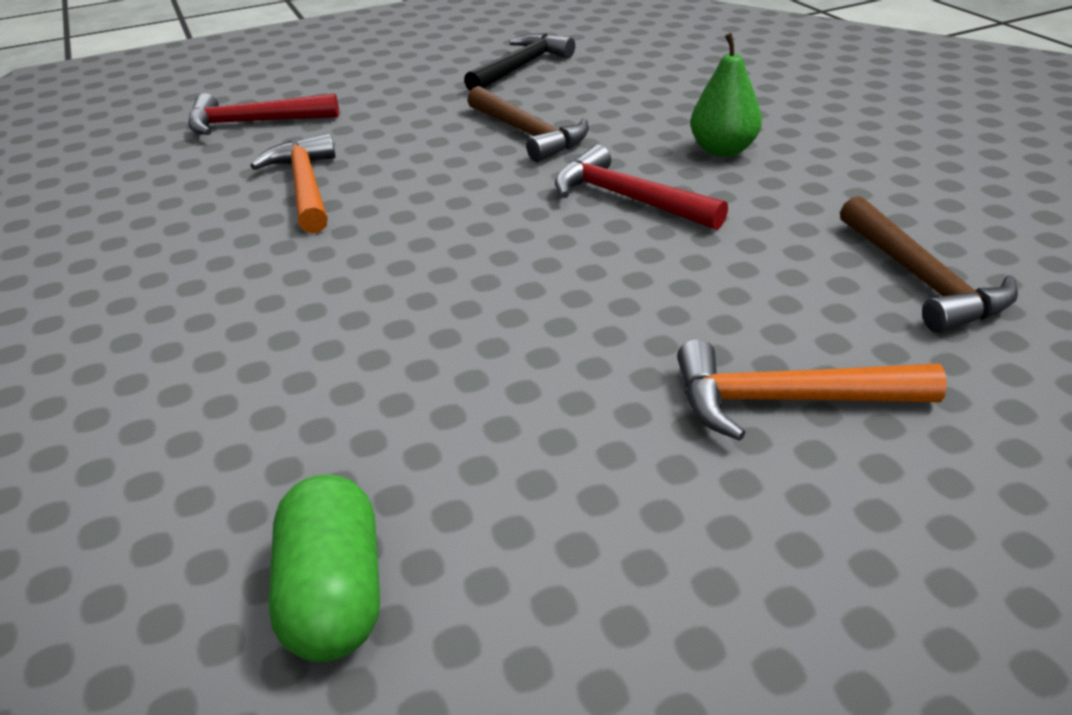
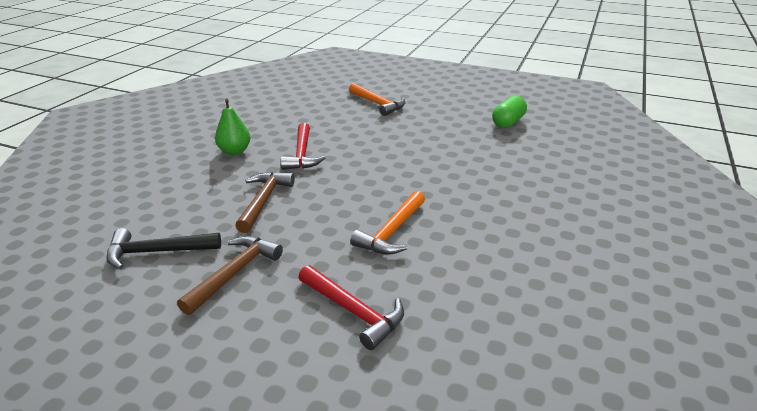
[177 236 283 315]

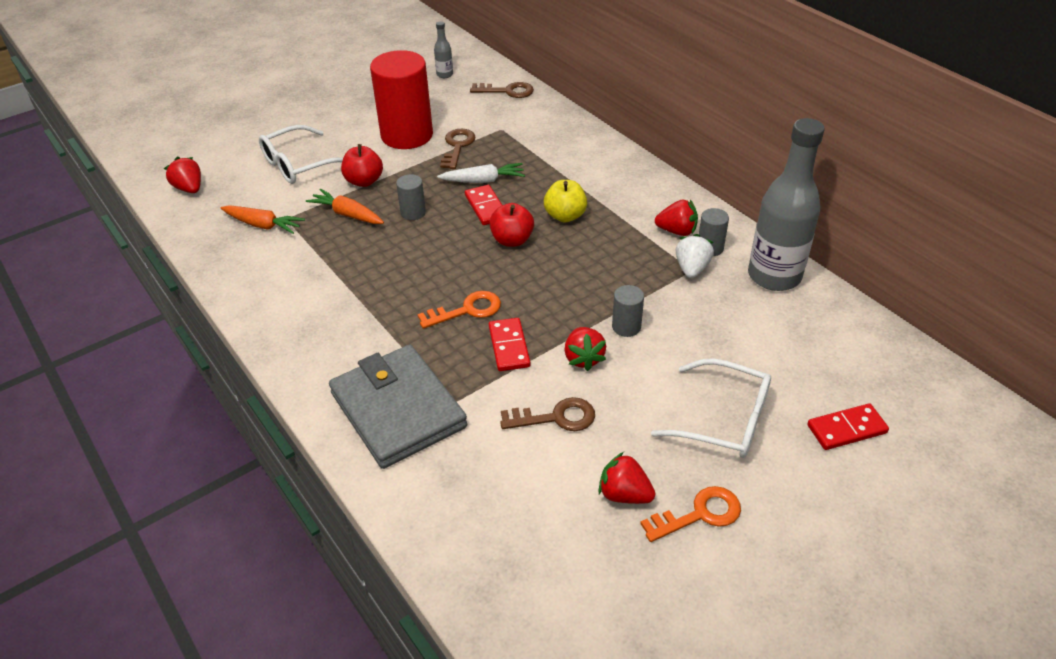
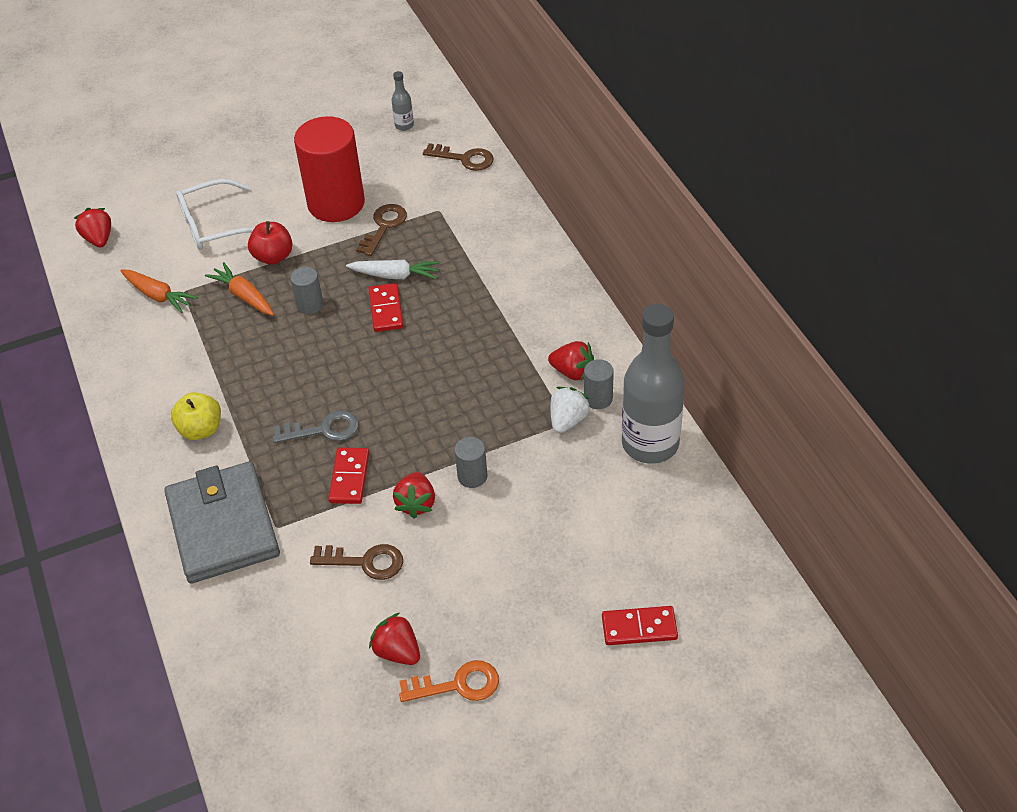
[489 203 534 247] (first image)
[651 358 771 458] (first image)
[171 392 221 440]
[273 410 359 443]

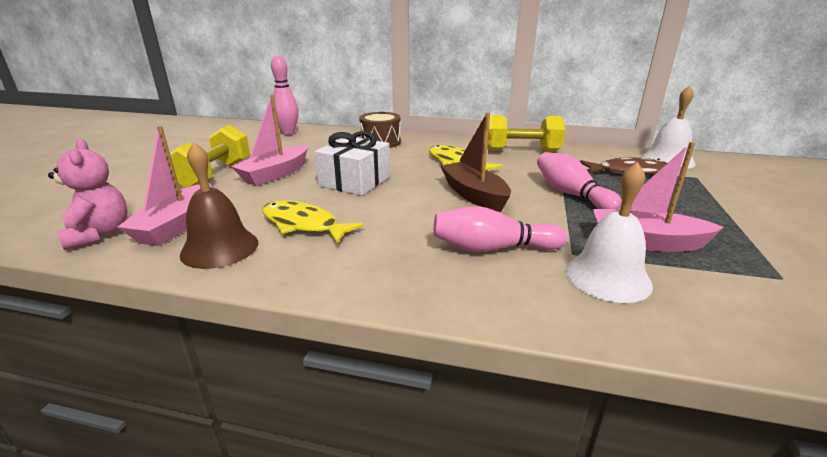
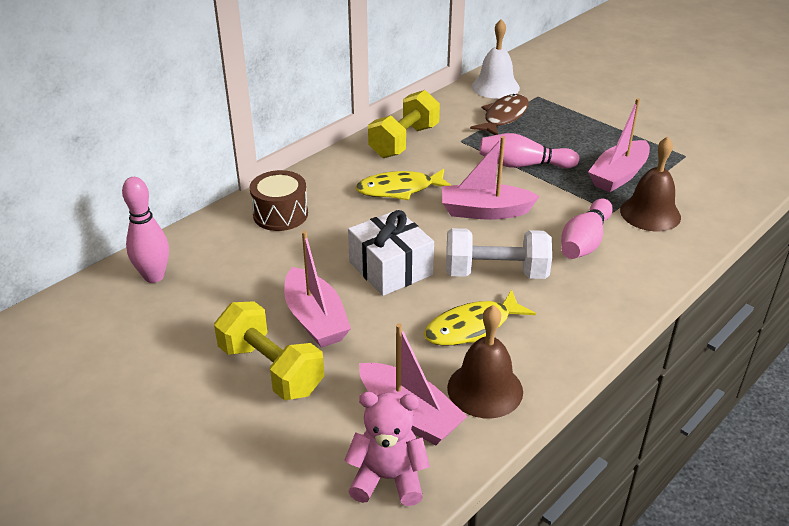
[446 228 552 279]
[442 136 540 220]
[620 137 681 231]

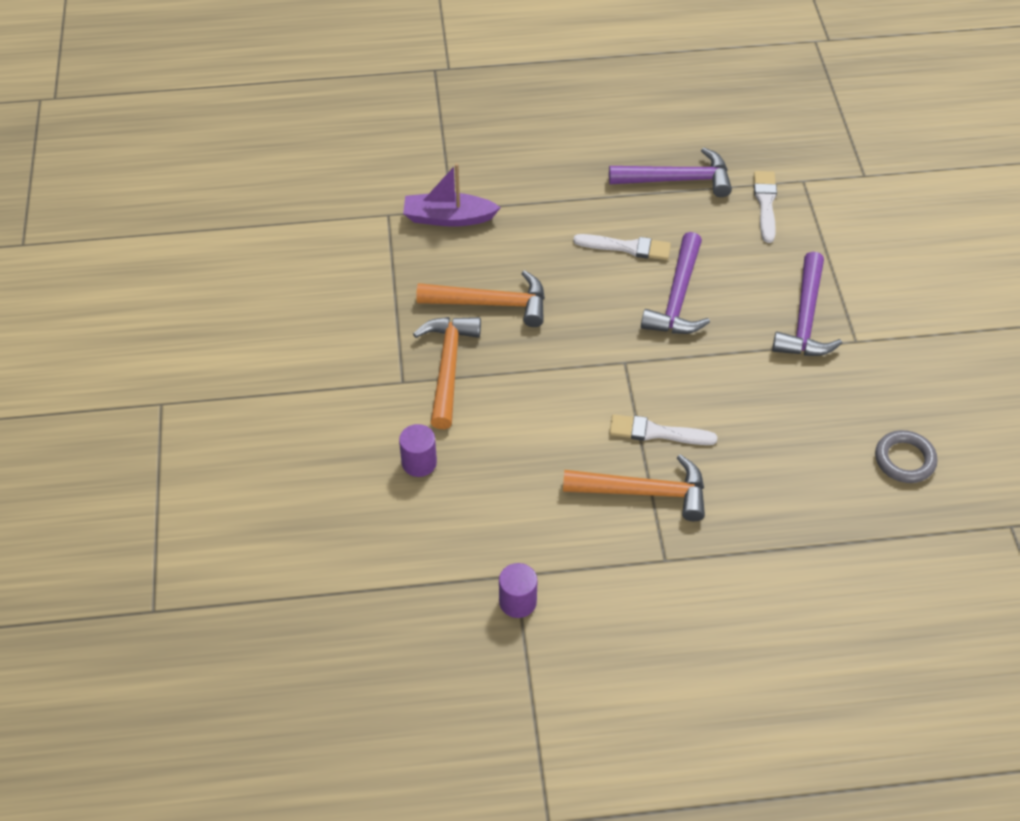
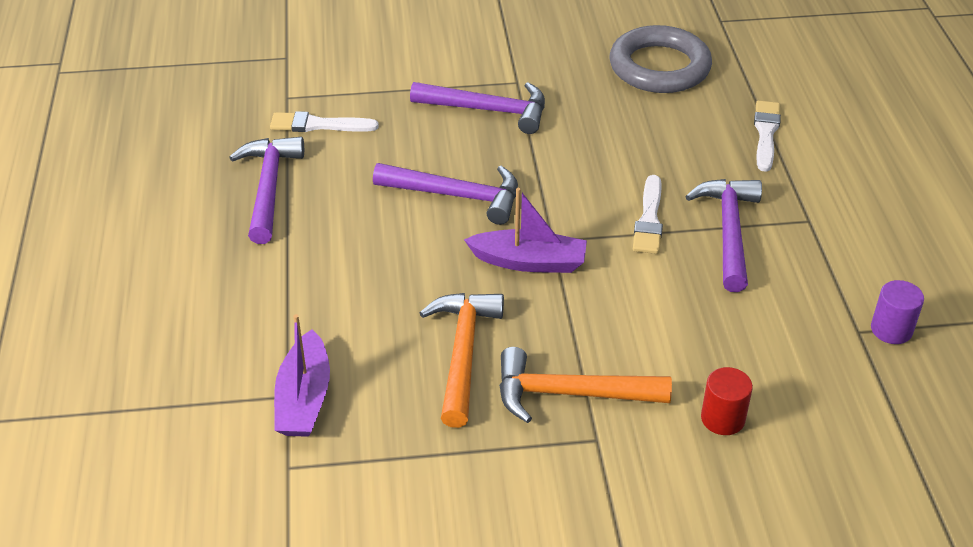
[464 188 587 273]
[754 100 781 172]
[701 367 753 435]
[685 179 762 292]
[610 25 712 93]

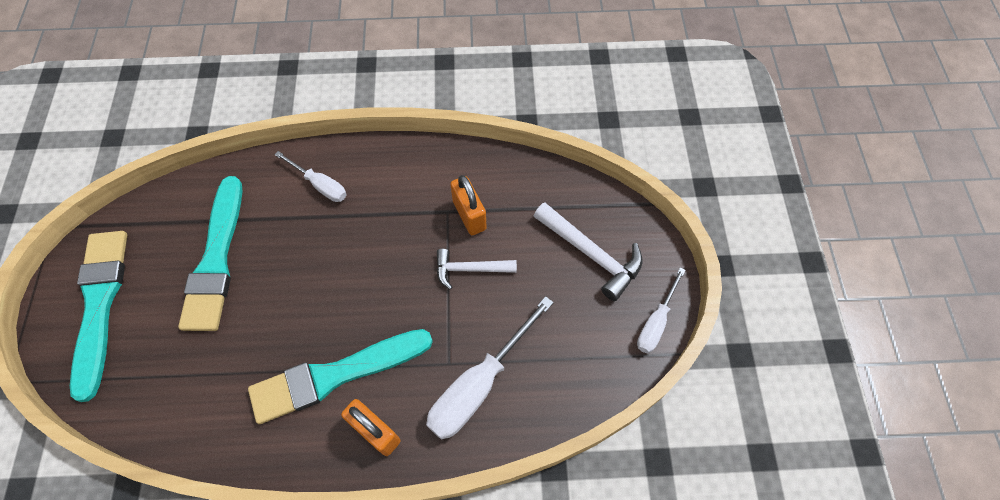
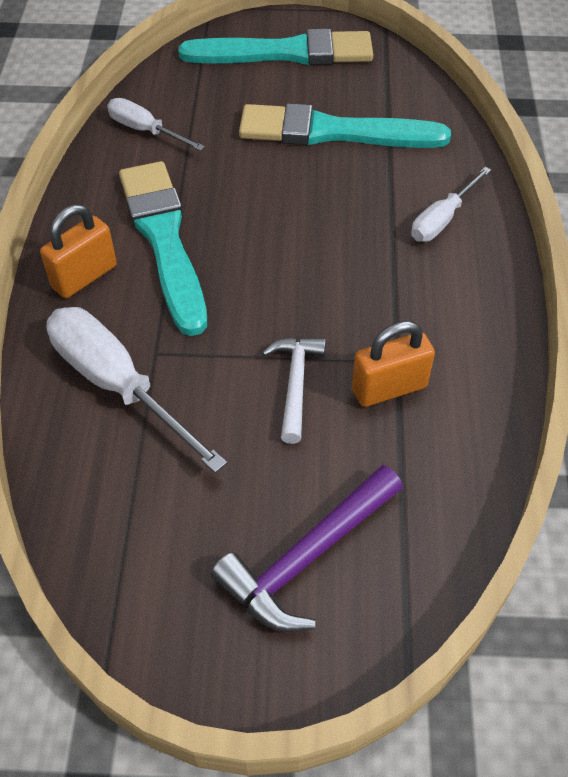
[107 98 205 151]
[211 465 403 632]

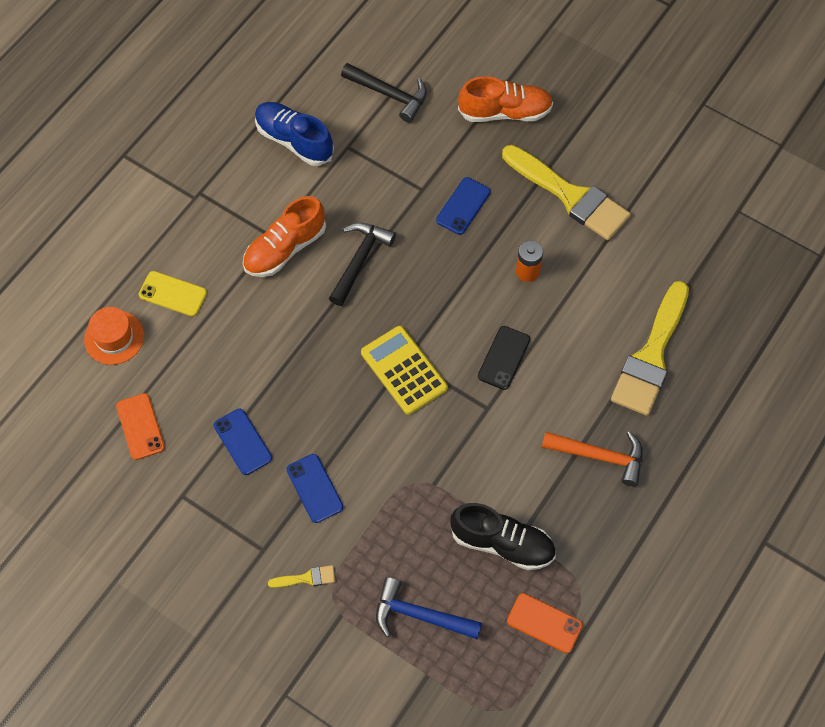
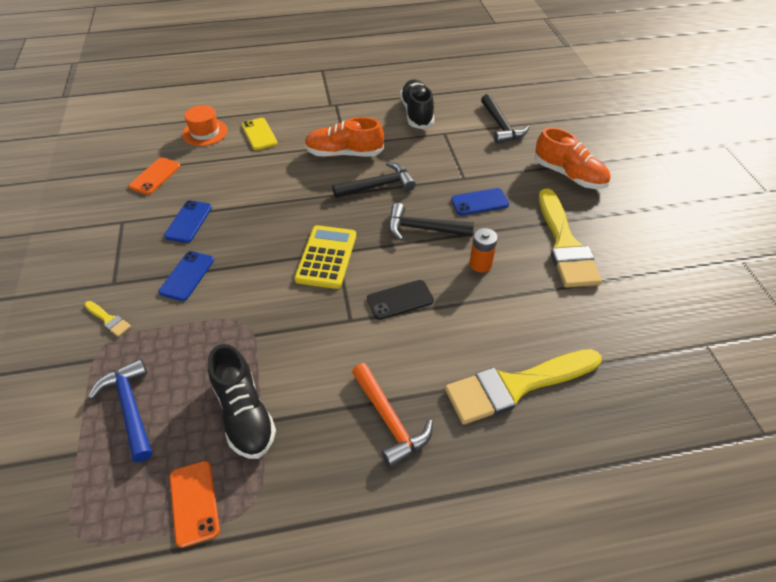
[389 203 474 241]
[400 79 434 129]

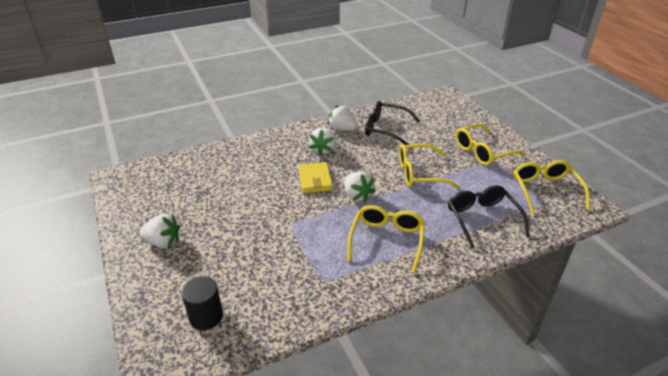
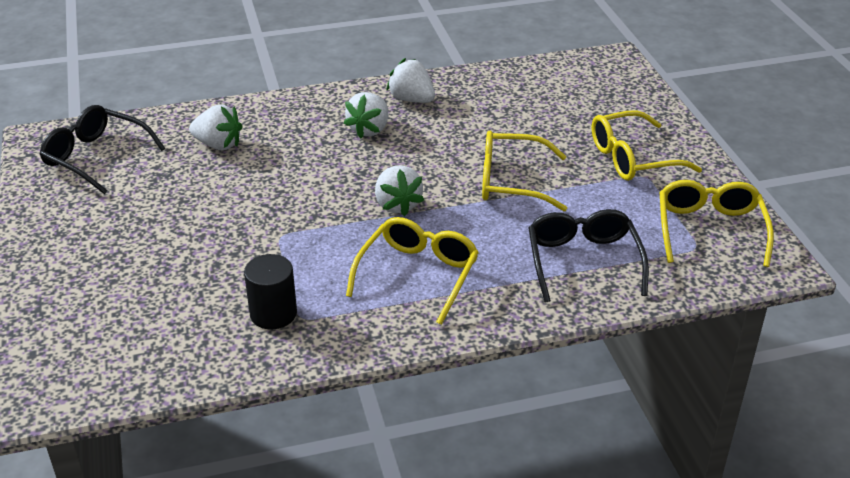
[298 162 333 193] (first image)
[189 105 243 150]
[244 254 297 329]
[39 105 165 194]

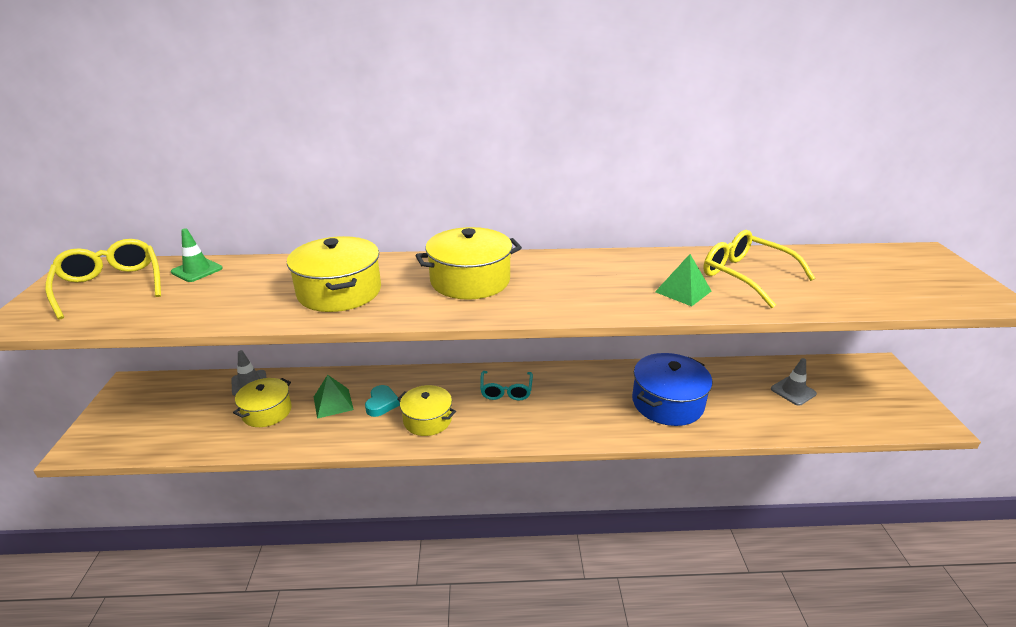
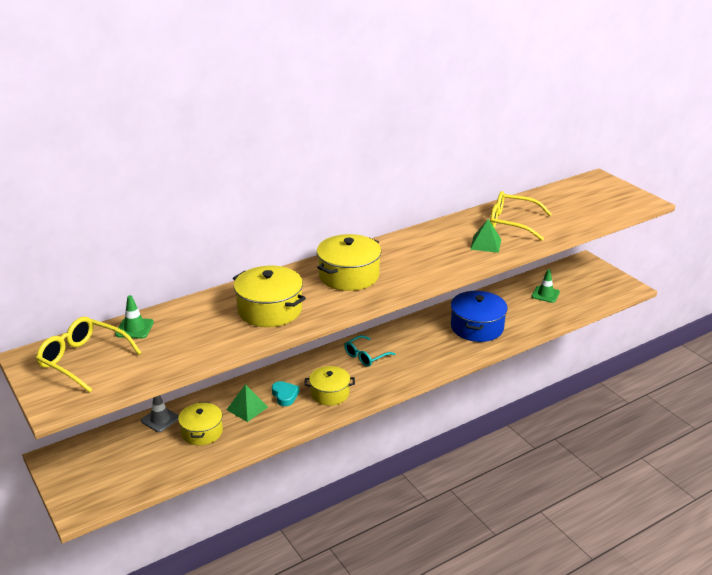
[531 269 560 303]
[344 335 395 367]

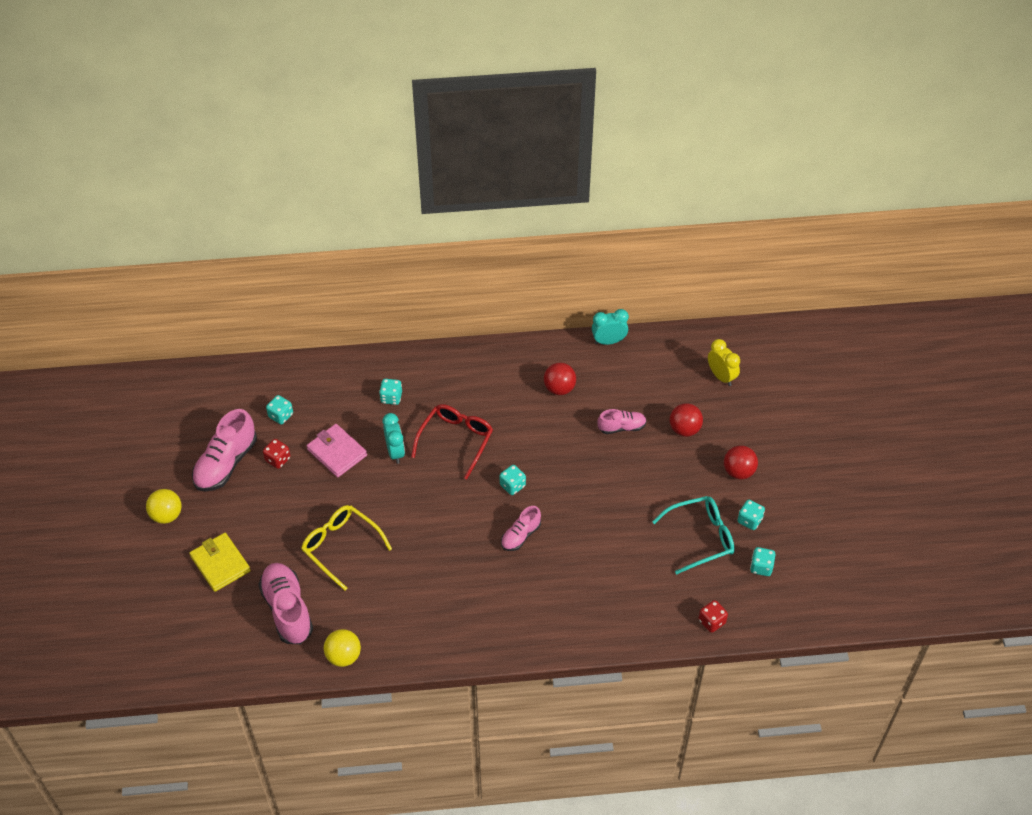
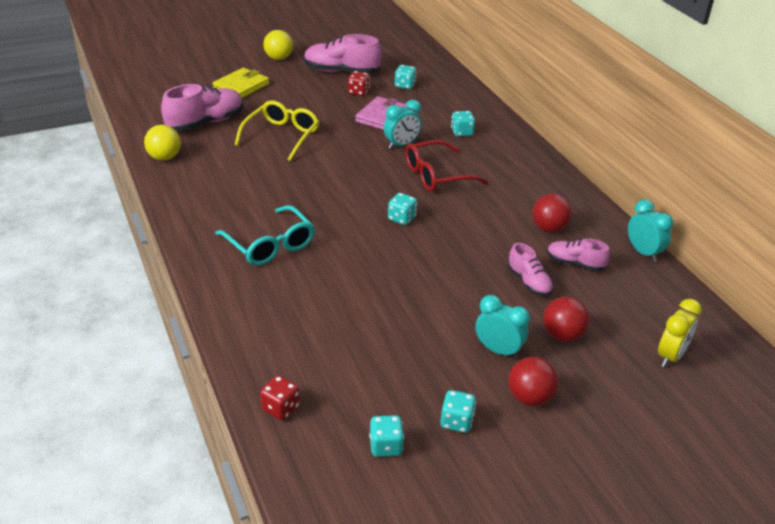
[476 295 530 359]
[547 239 610 271]
[215 205 315 266]
[405 140 488 191]

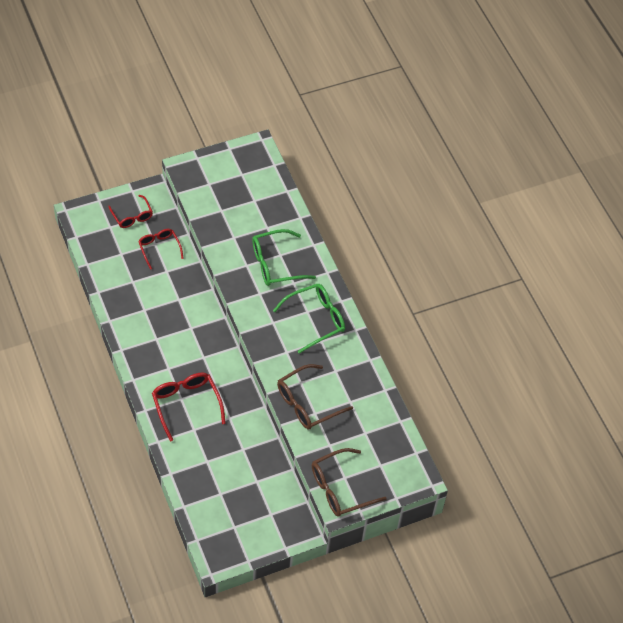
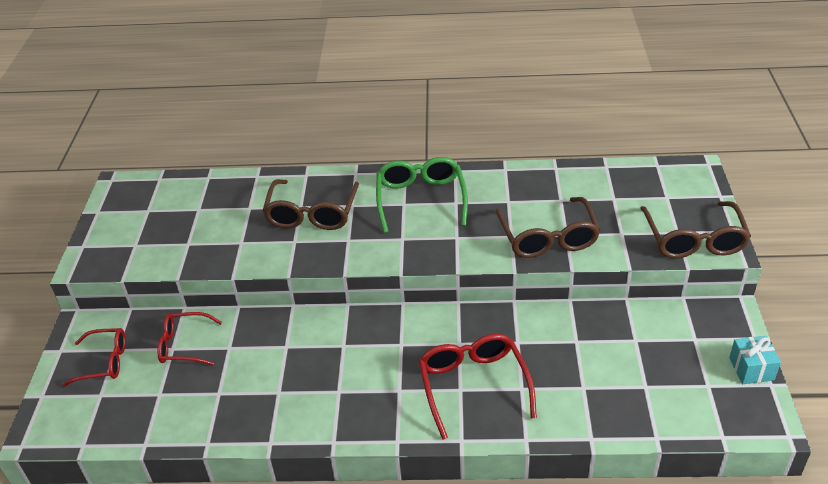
[729 336 781 384]
[263 179 359 230]
[418 334 537 440]

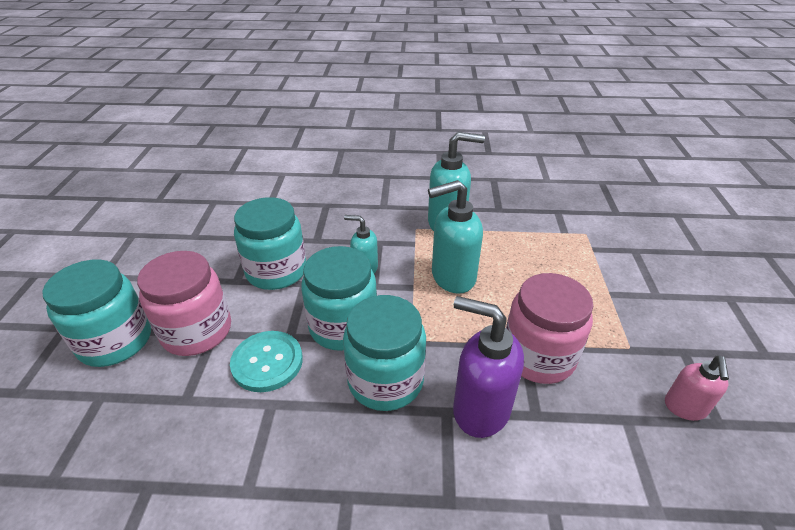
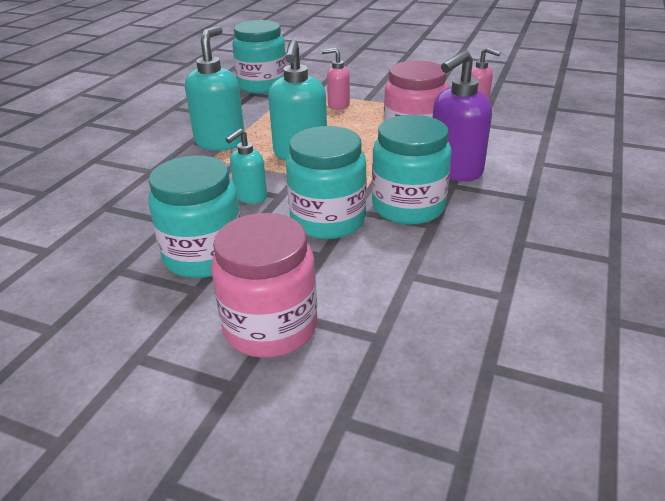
[230 331 303 392] (first image)
[321 48 350 110]
[232 20 287 94]

